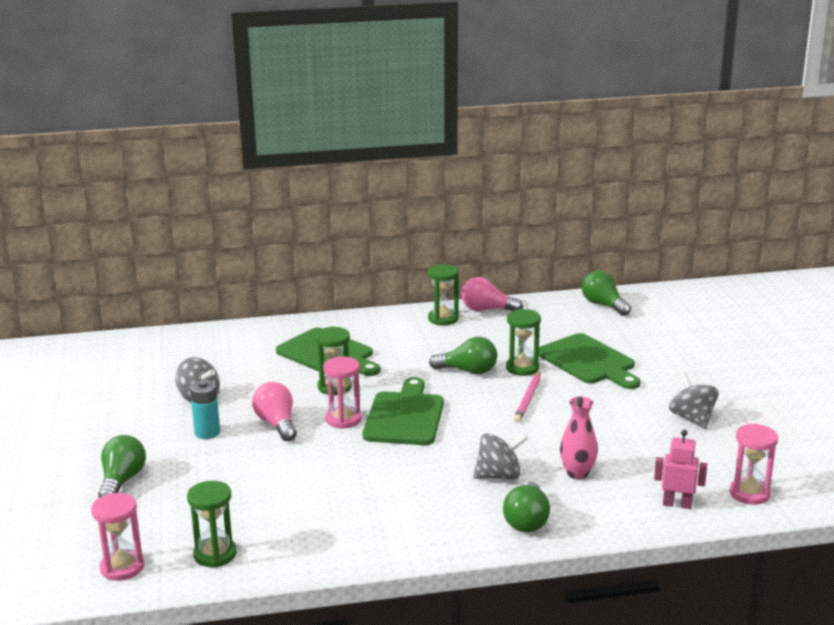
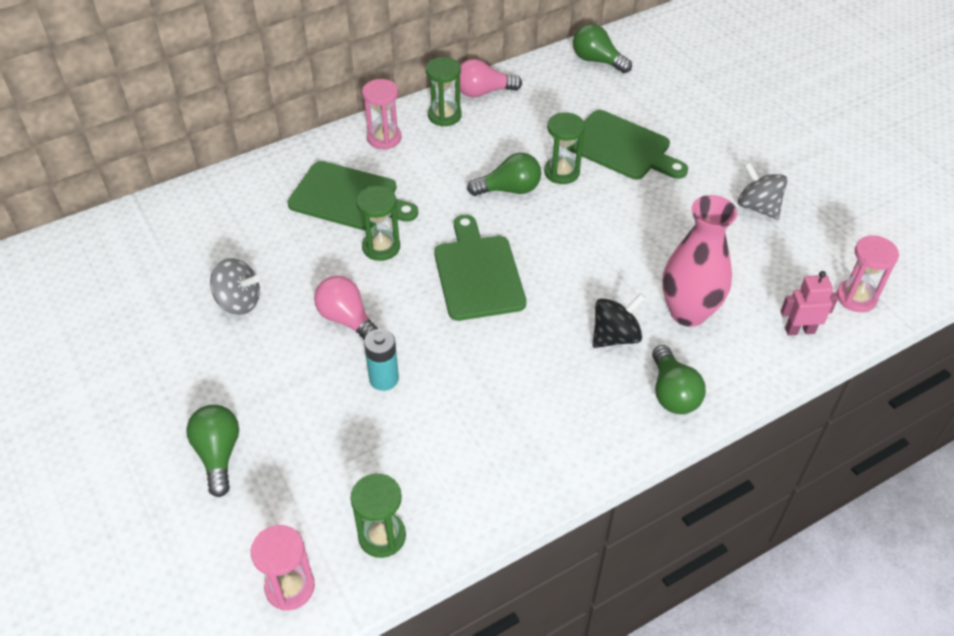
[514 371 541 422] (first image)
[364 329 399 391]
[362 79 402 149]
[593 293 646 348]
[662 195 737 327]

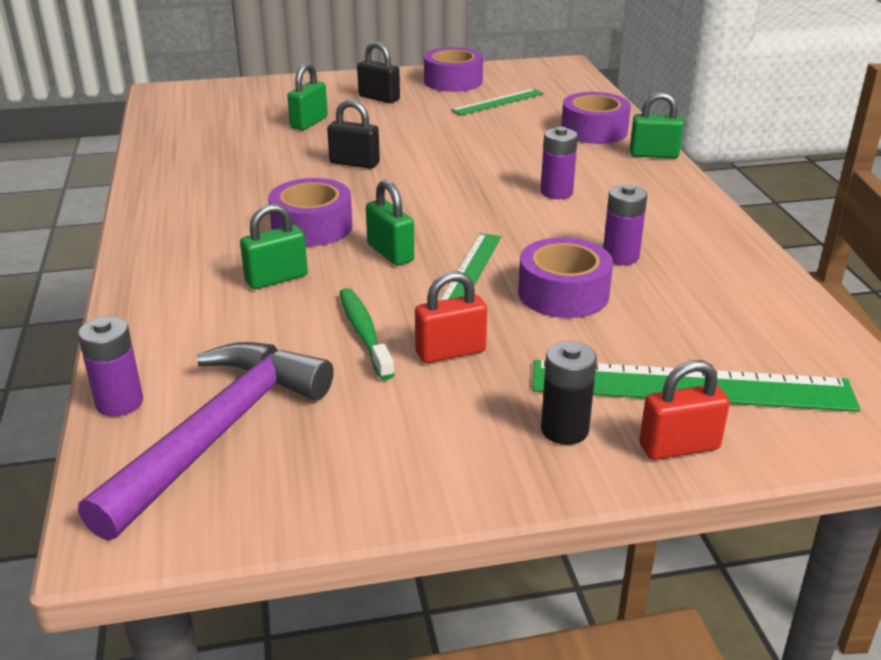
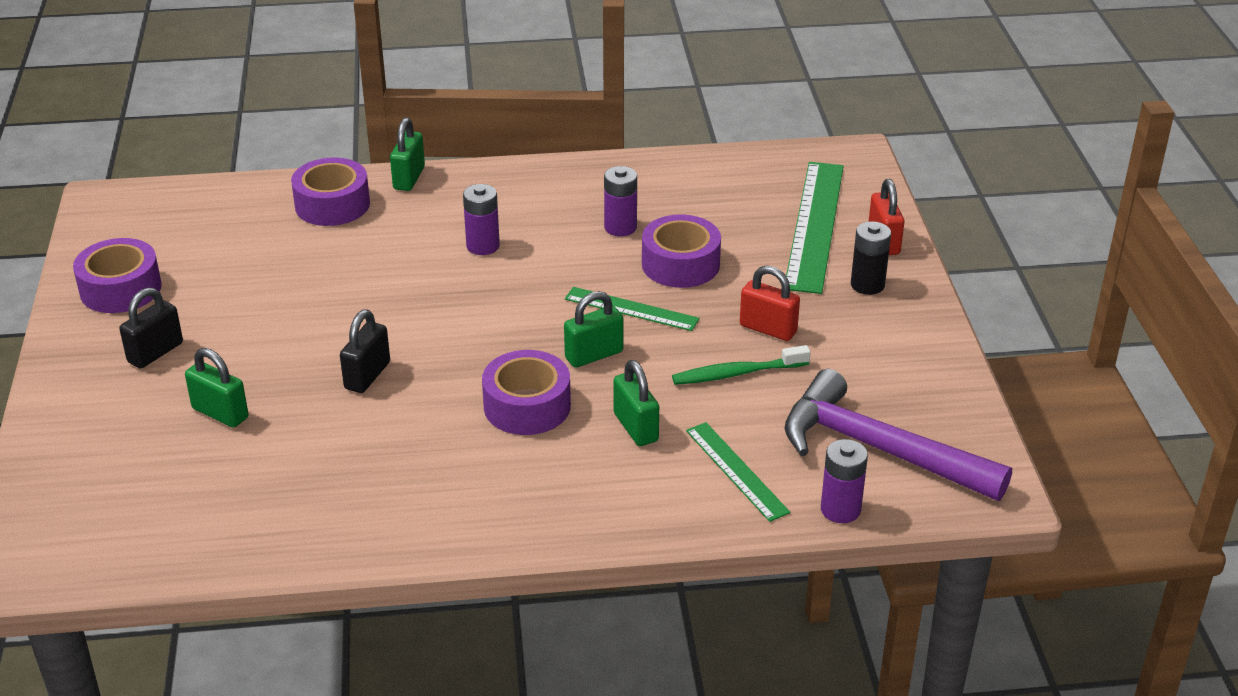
[686 422 790 522]
[740 266 800 341]

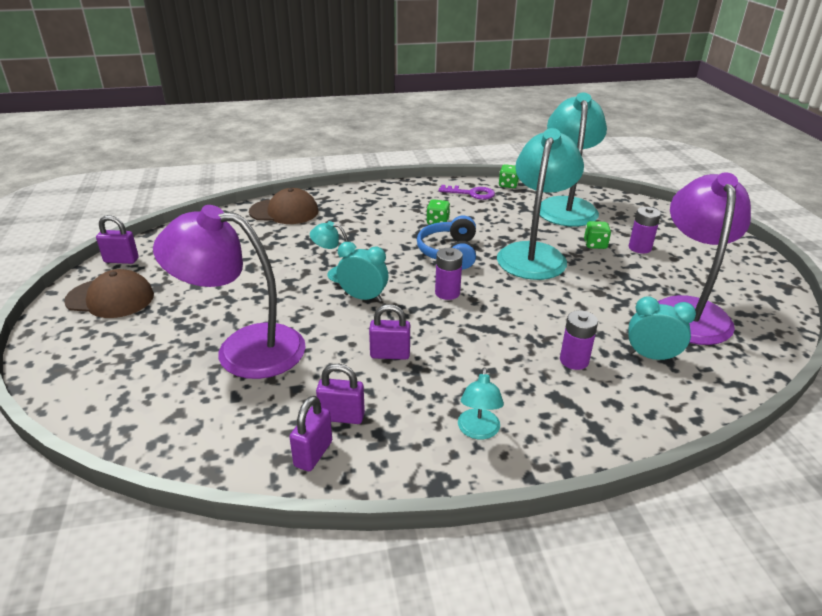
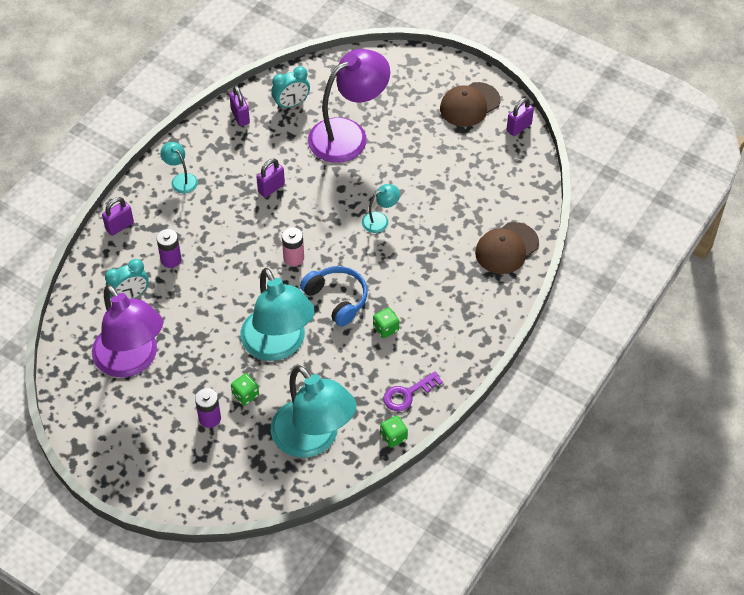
[102 197 134 236]
[271 66 310 109]
[282 227 304 266]

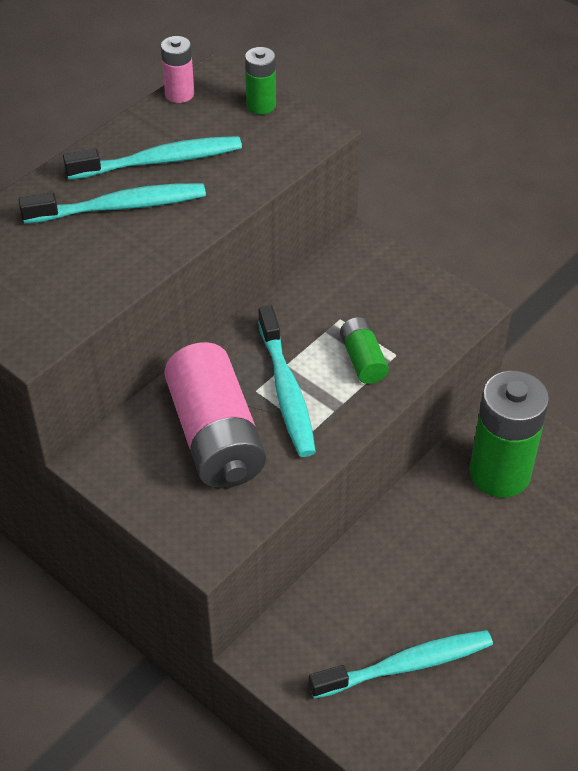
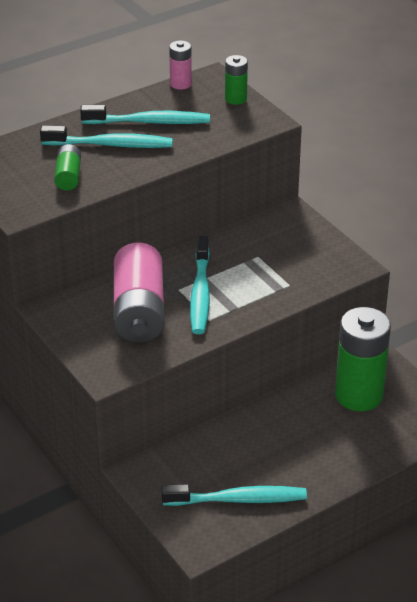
[54 144 81 190]

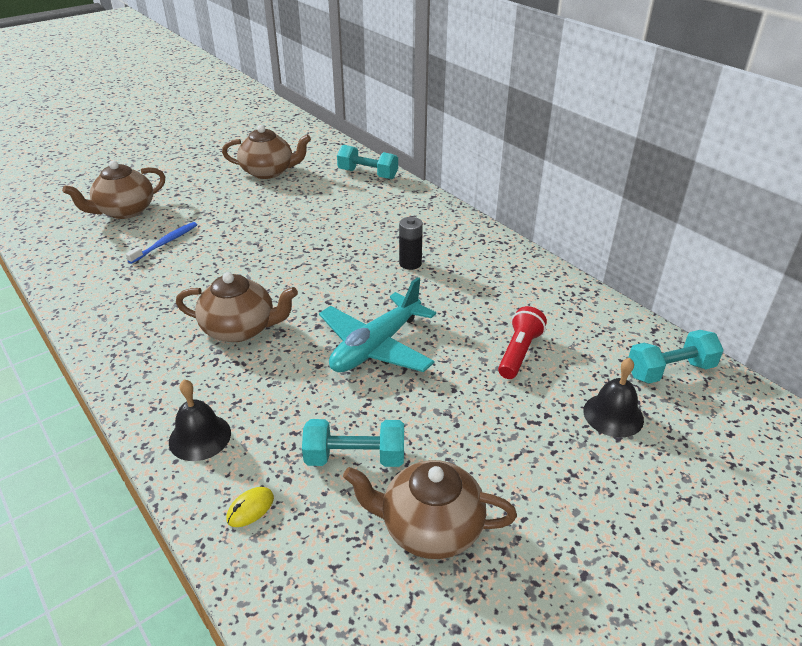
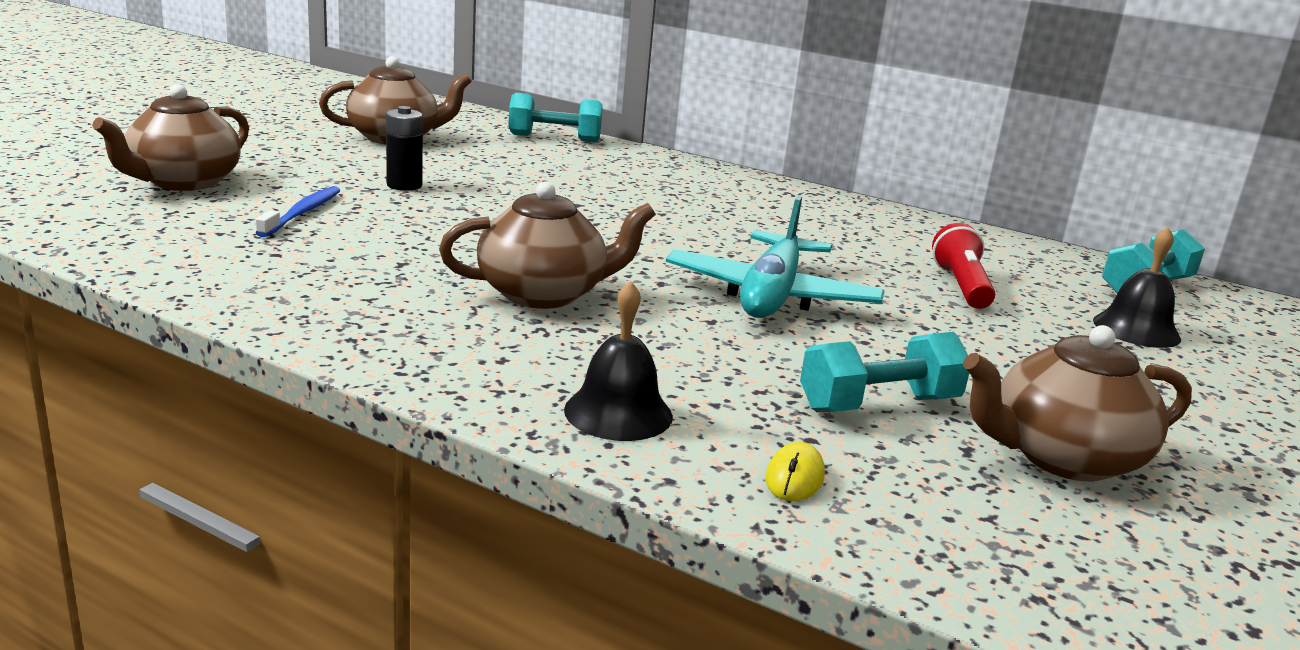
[386 106 423 191]

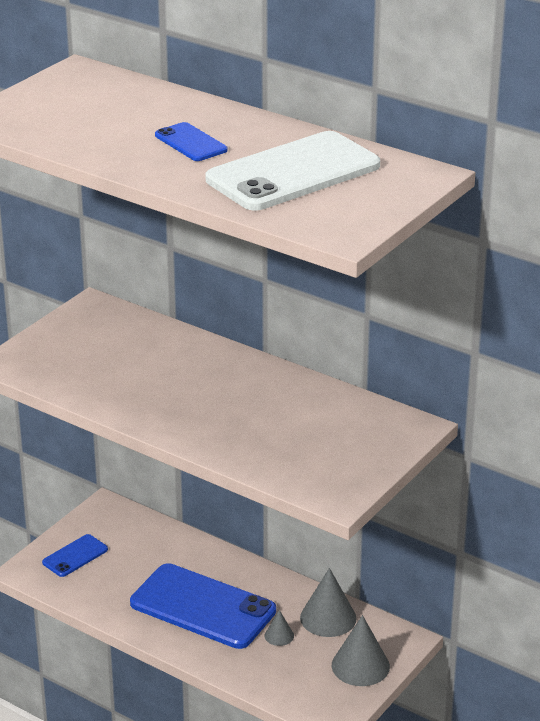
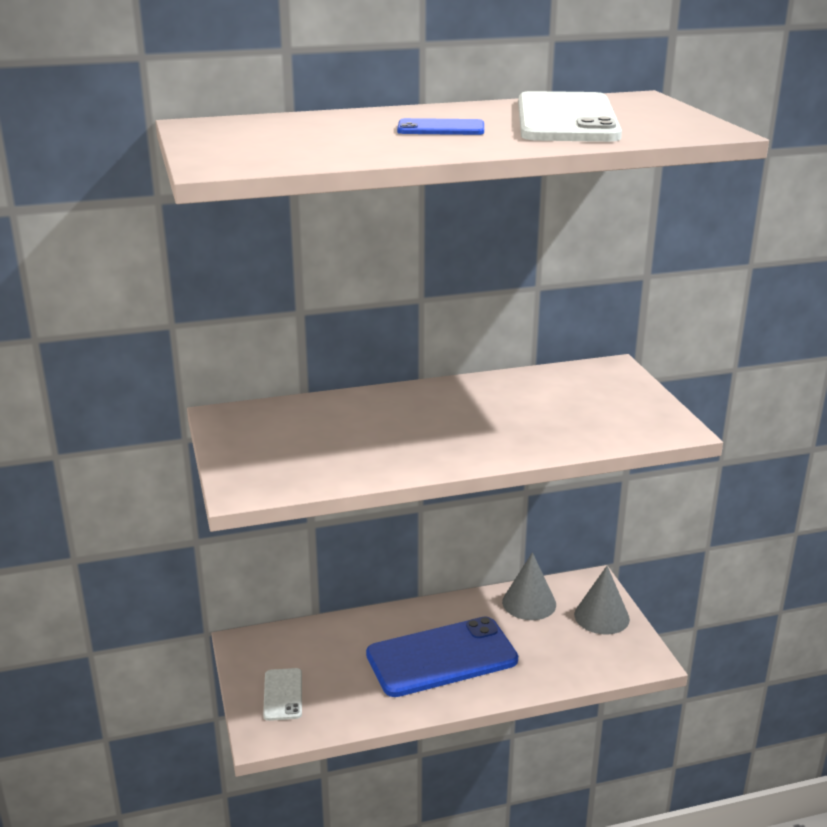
[264 610 294 646] (first image)
[263 668 302 721]

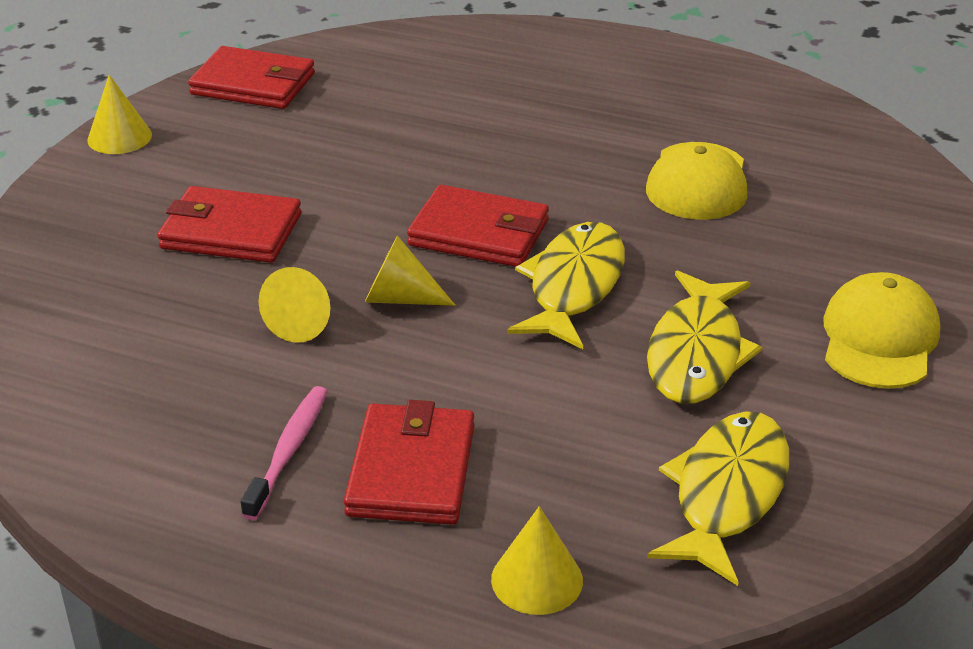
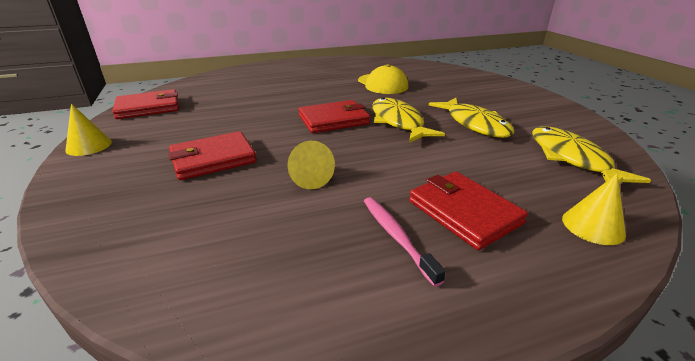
[365 236 455 306] (first image)
[823 272 940 389] (first image)

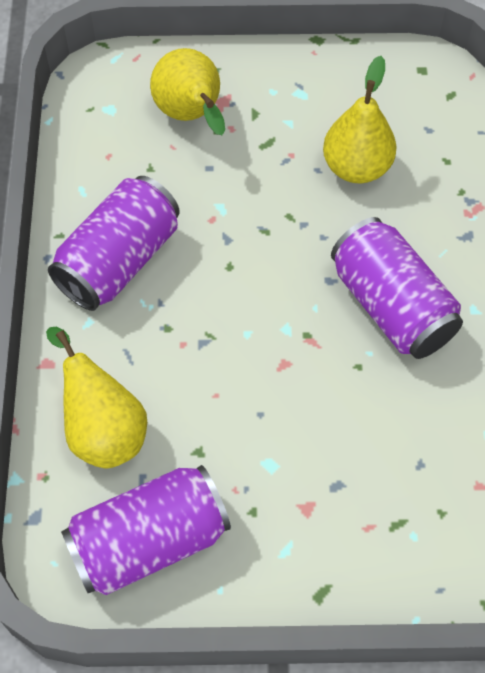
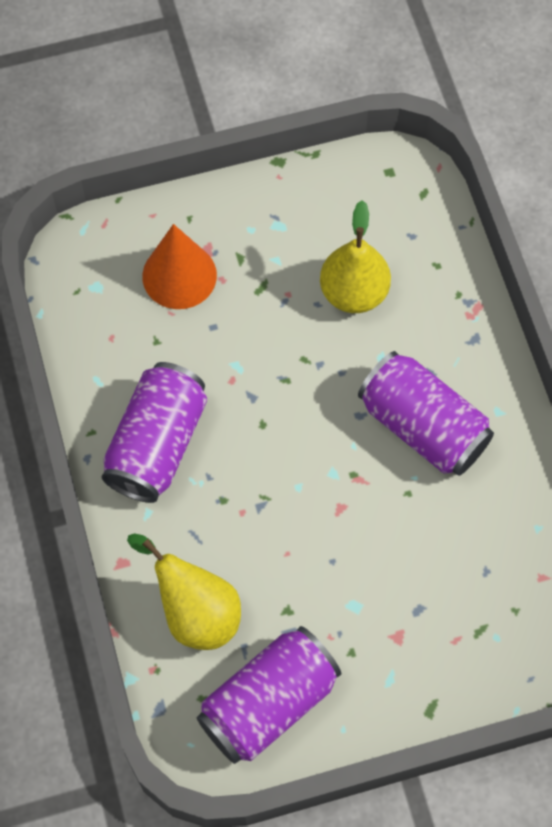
[142 224 217 309]

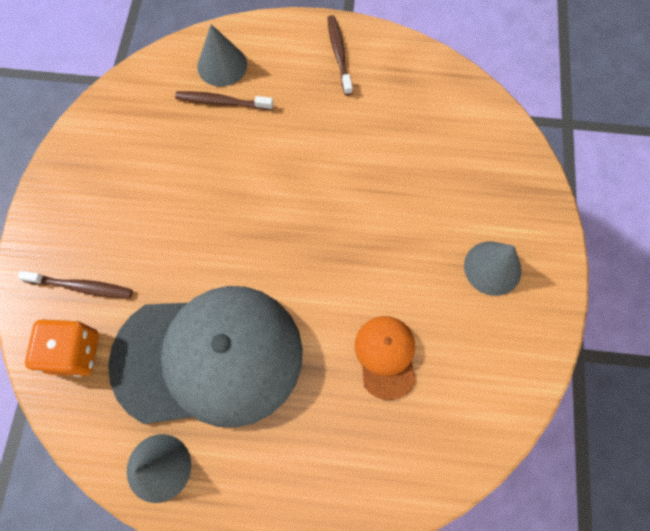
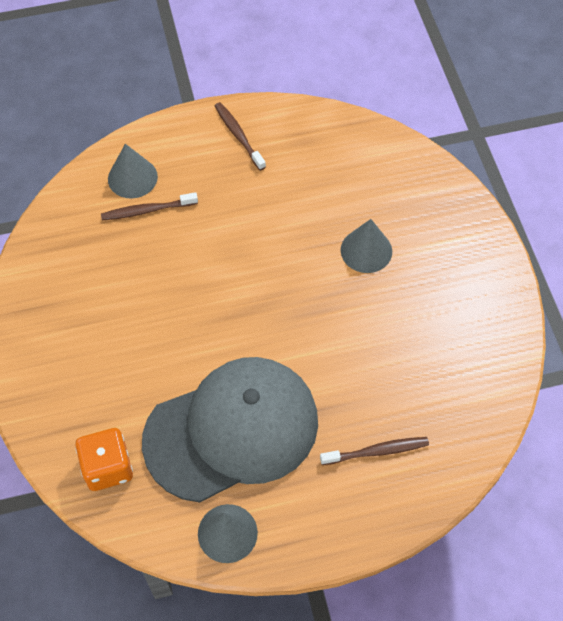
[355 316 416 400] (first image)
[320 437 429 465]
[341 219 392 273]

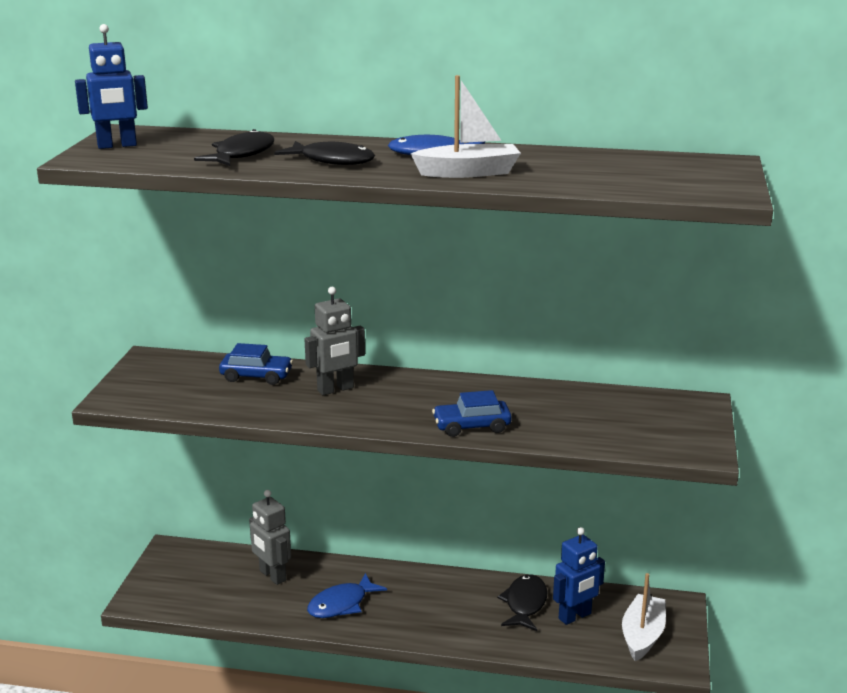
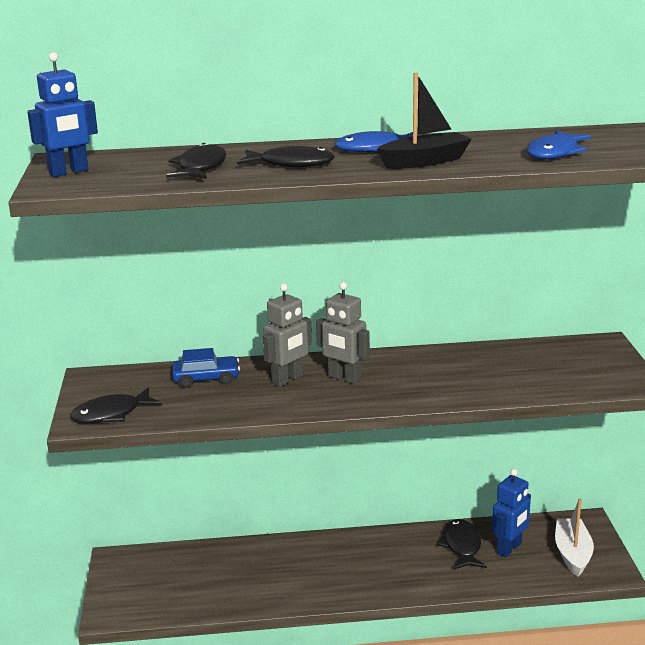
[432 390 512 437] (first image)
[70 388 162 423]
[316 282 370 384]
[526 131 591 159]
[377 73 472 169]

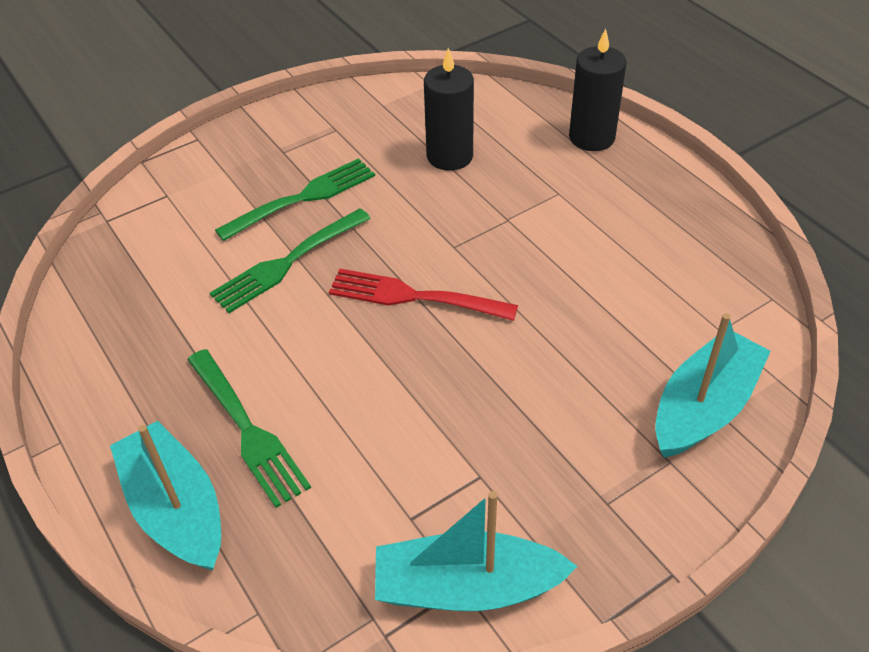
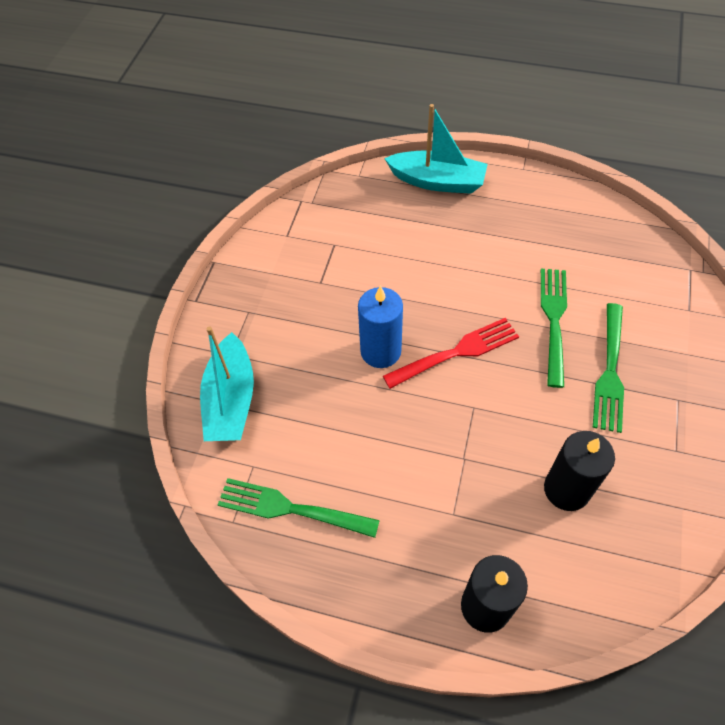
[375 491 578 611] (first image)
[358 286 403 368]
[218 478 380 538]

